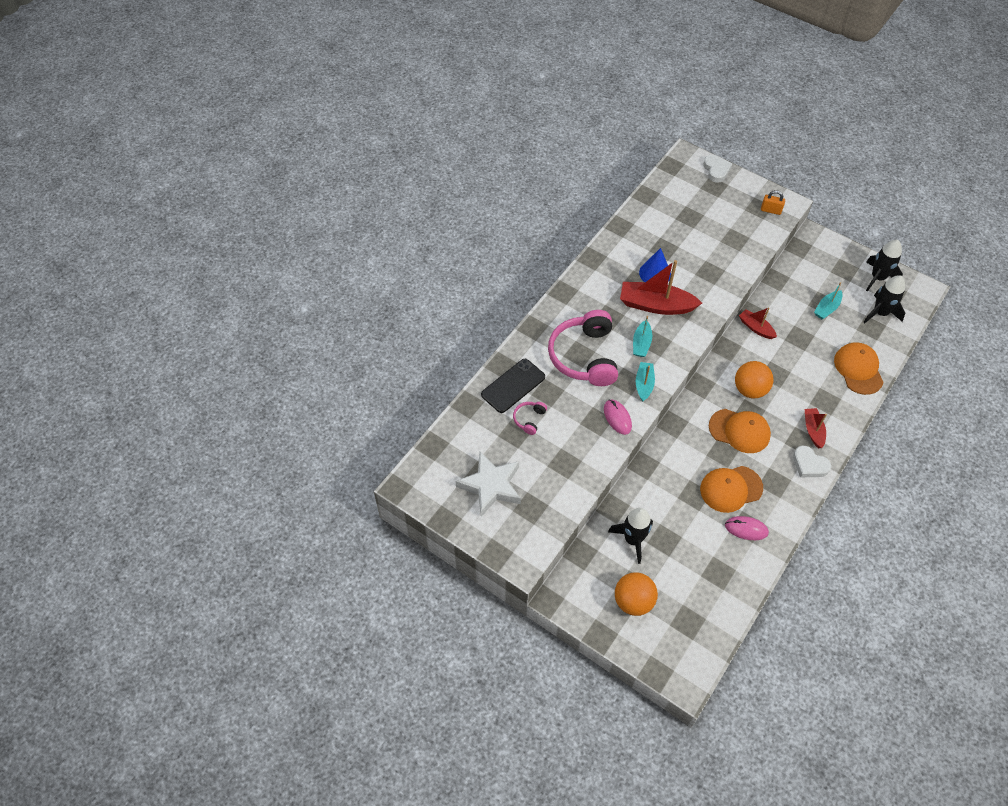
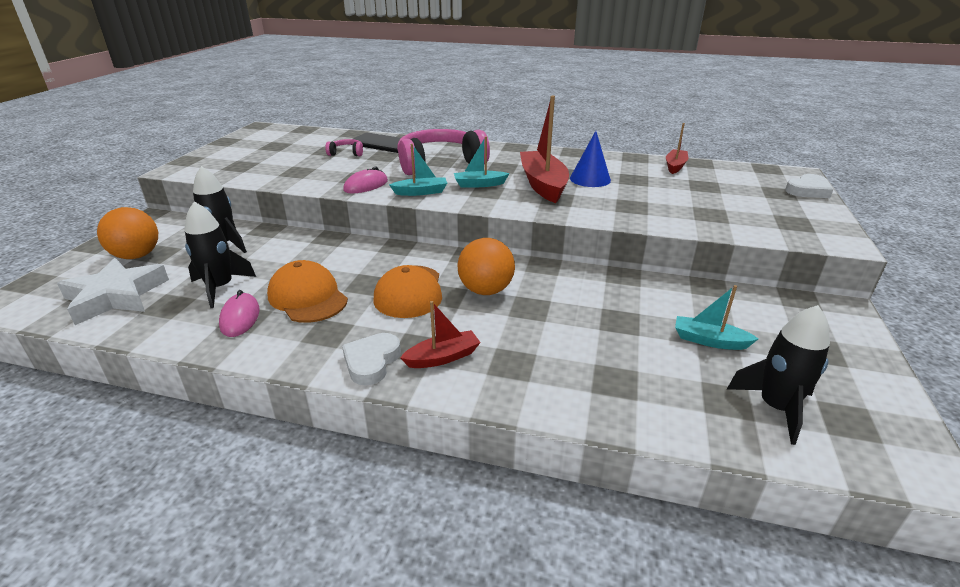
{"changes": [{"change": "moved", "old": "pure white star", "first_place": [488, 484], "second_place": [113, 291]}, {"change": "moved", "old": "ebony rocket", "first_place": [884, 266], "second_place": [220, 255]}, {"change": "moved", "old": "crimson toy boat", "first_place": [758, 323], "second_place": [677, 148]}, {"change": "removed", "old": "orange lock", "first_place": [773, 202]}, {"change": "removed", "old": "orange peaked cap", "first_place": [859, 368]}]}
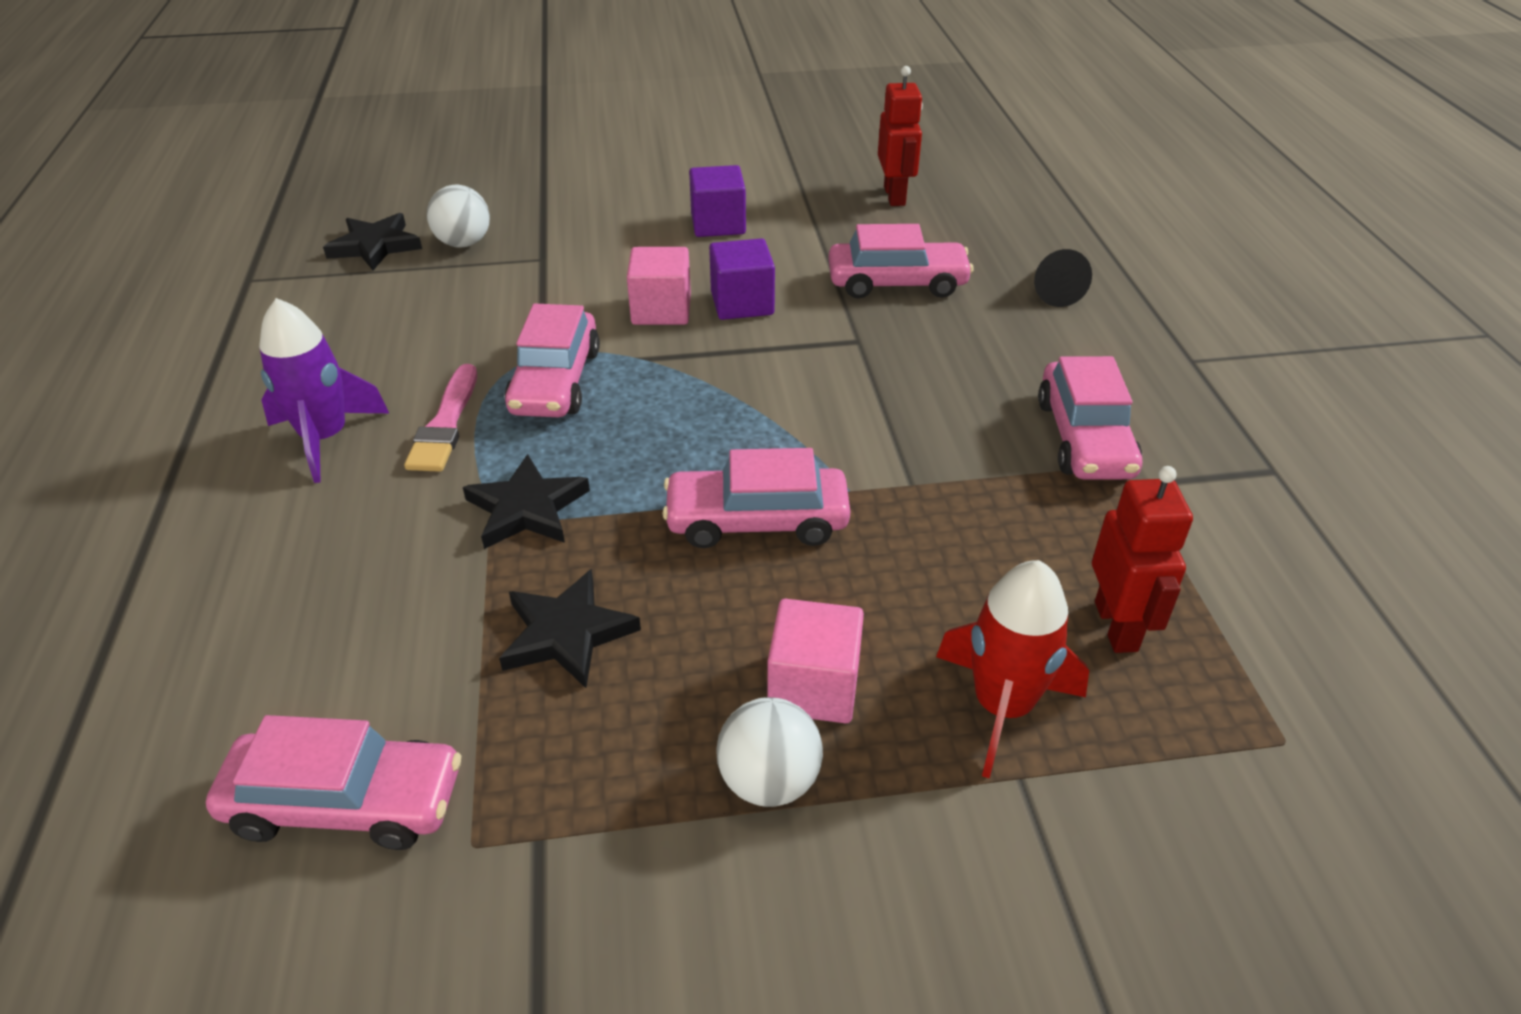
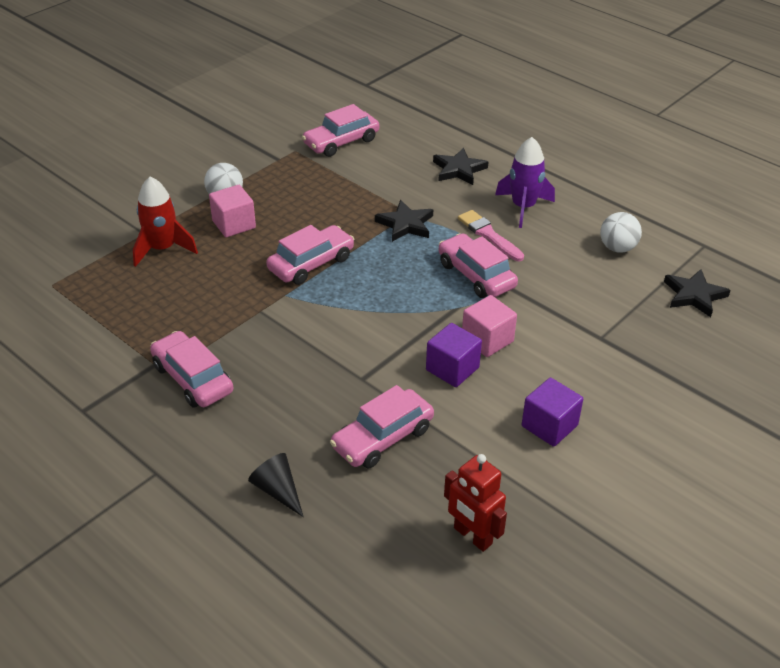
{"changes": [{"change": "moved", "old": "ebony star", "first_place": [570, 628], "second_place": [460, 166]}, {"change": "moved", "old": "pure white sphere", "first_place": [458, 216], "second_place": [621, 232]}, {"change": "removed", "old": "crimson robot", "first_place": [1142, 559]}]}
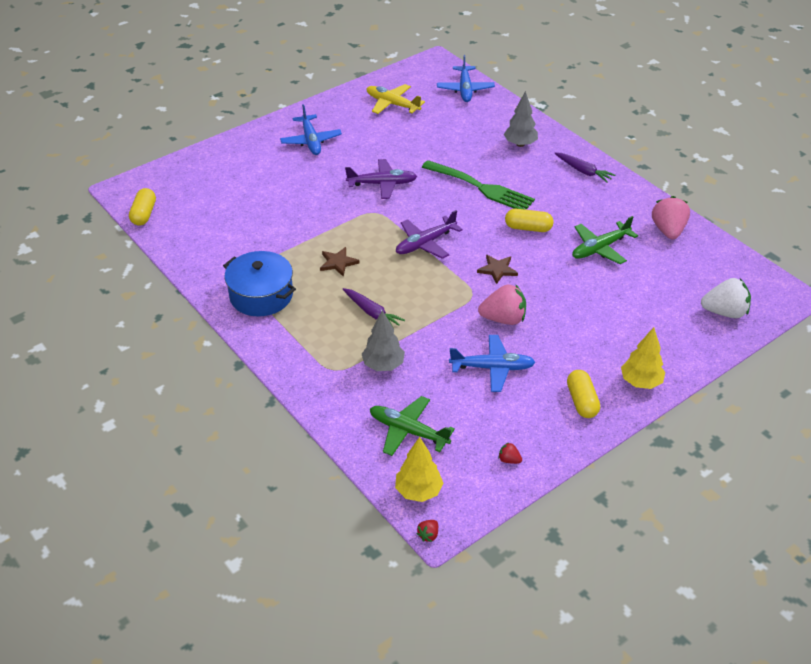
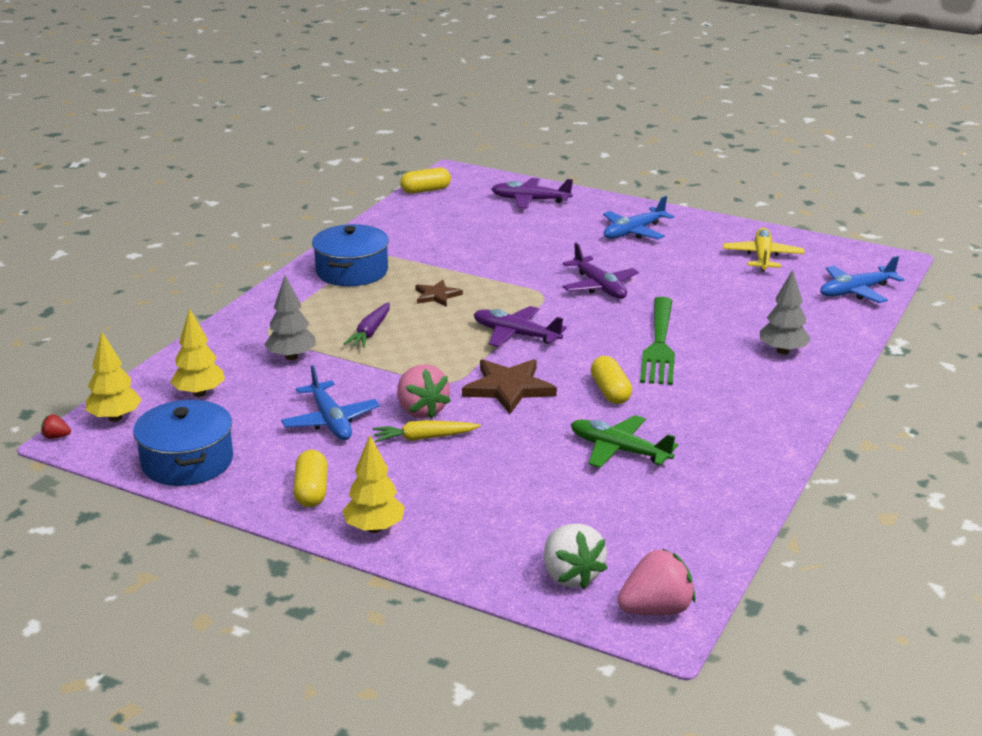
{"changes": [{"change": "replaced", "old": "crimson berry", "new": "royal blue stockpot", "first_place": [510, 453], "second_place": [183, 443]}, {"change": "replaced", "old": "leaf-green plane", "new": "golden tree", "first_place": [412, 426], "second_place": [197, 352]}, {"change": "turned", "old": "golden capsule", "first_place": [583, 394], "second_place": [310, 478], "degrees": -60}, {"change": "added", "new": "golden root vegetable", "second_place": [427, 431]}, {"change": "resized", "old": "dark brown star", "first_place": [497, 269], "second_place": [509, 386], "factor": 1.7}, {"change": "added", "new": "violet plane", "second_place": [532, 193]}, {"change": "moved", "old": "rose-pink berry", "first_place": [671, 218], "second_place": [656, 581]}, {"change": "removed", "old": "violet root vegetable", "first_place": [584, 167]}]}
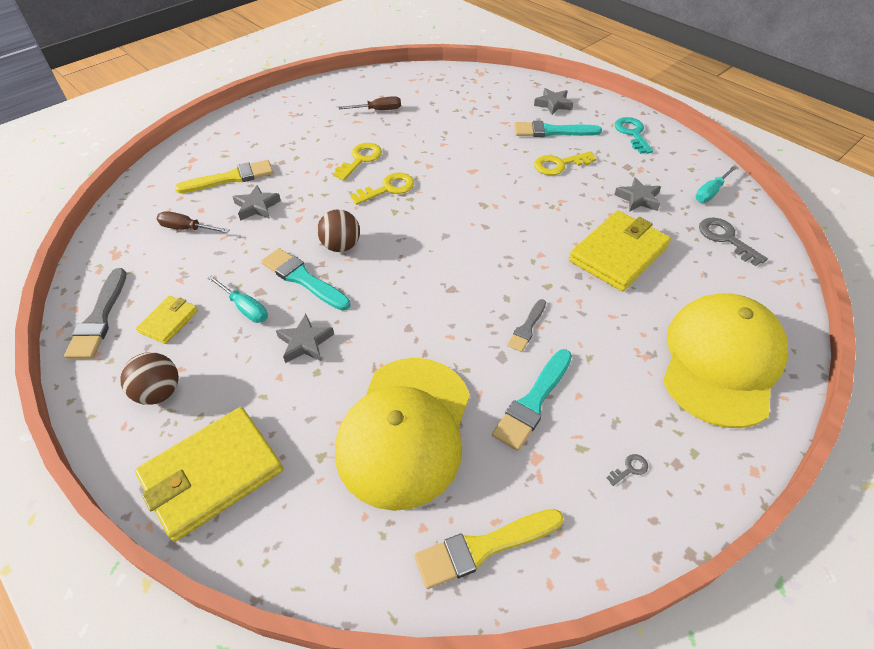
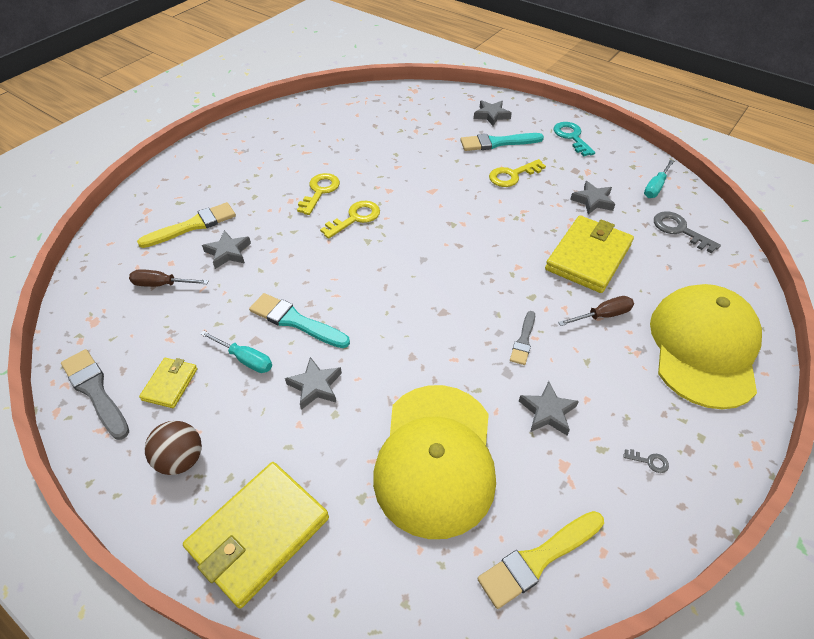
{"changes": [{"change": "turned", "old": "grey paint brush", "first_place": [95, 313], "second_place": [95, 394], "degrees": 150}, {"change": "replaced", "old": "turquoise paint brush", "new": "grey star", "first_place": [532, 400], "second_place": [549, 408]}, {"change": "moved", "old": "dark brown hand screwdriver", "first_place": [370, 103], "second_place": [596, 311]}, {"change": "turned", "old": "grey door key", "first_place": [627, 470], "second_place": [646, 461], "degrees": 60}, {"change": "removed", "old": "dark brown sphere", "first_place": [338, 230]}]}
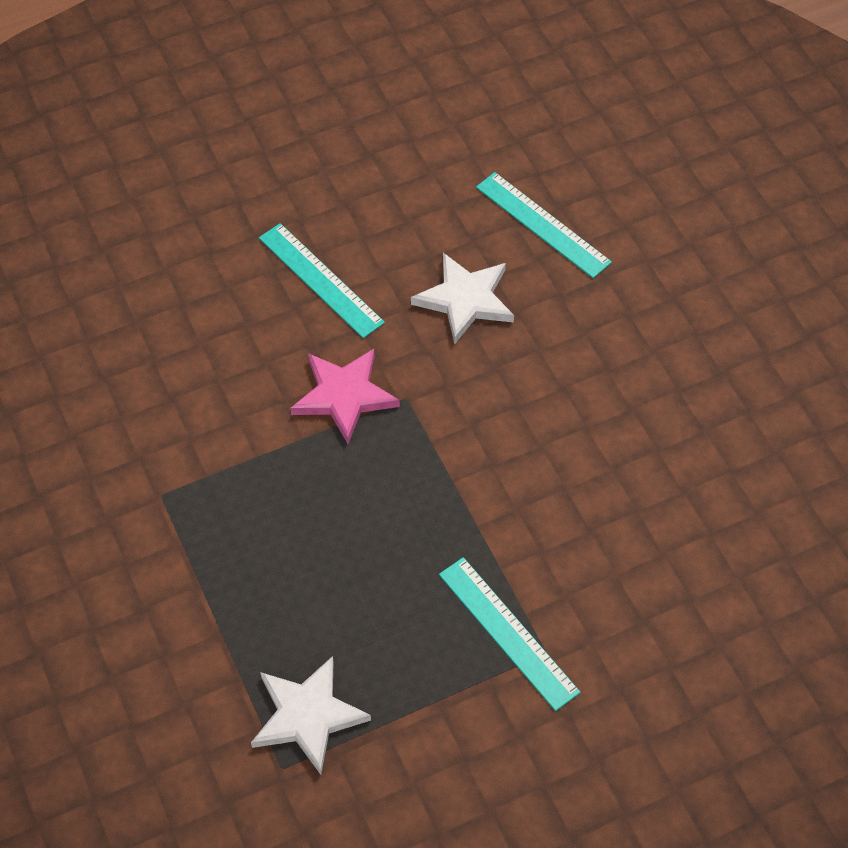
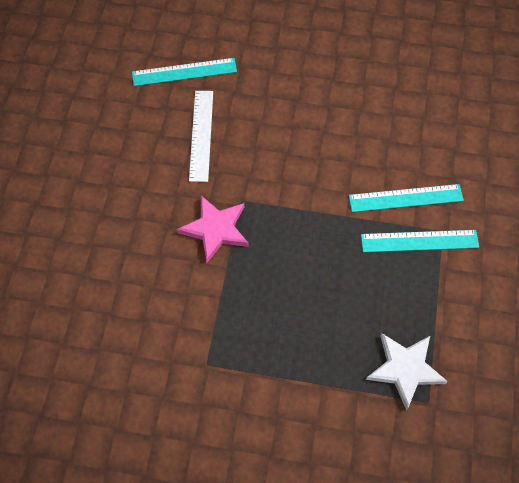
{"changes": [{"change": "replaced", "old": "pure white star", "new": "pure white measuring stick", "first_place": [462, 298], "second_place": [201, 136]}, {"change": "moved", "old": "turquoise measuring stick", "first_place": [322, 280], "second_place": [406, 198]}]}
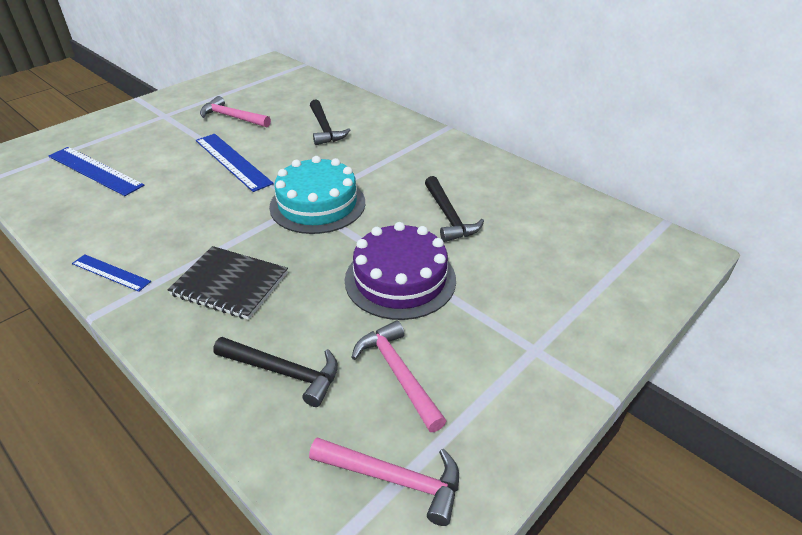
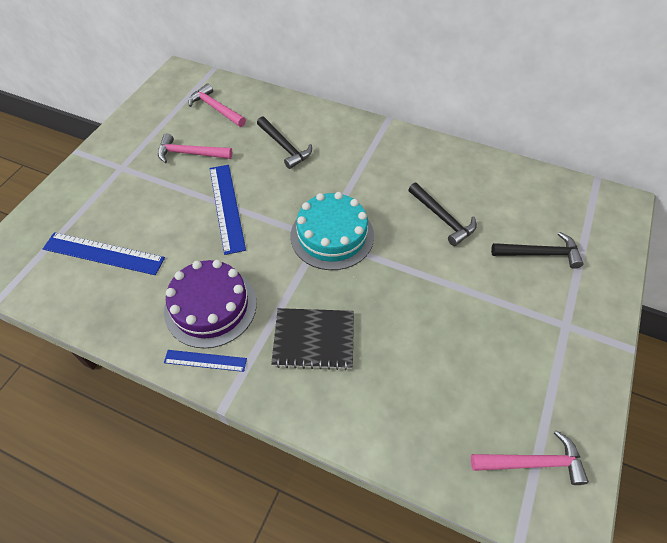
{"changes": [{"change": "moved", "old": "violet gateau", "first_place": [400, 271], "second_place": [210, 304]}, {"change": "moved", "old": "rose-pink carpenter's hammer", "first_place": [398, 376], "second_place": [217, 105]}, {"change": "turned", "old": "royal blue measuring stick", "first_place": [235, 163], "second_place": [228, 210], "degrees": 45}, {"change": "moved", "old": "ebony carpenter's hammer", "first_place": [275, 372], "second_place": [537, 250]}]}
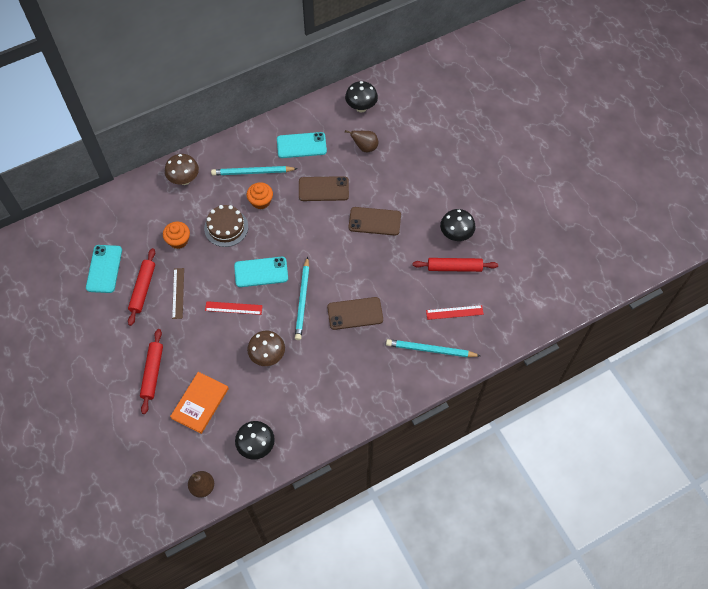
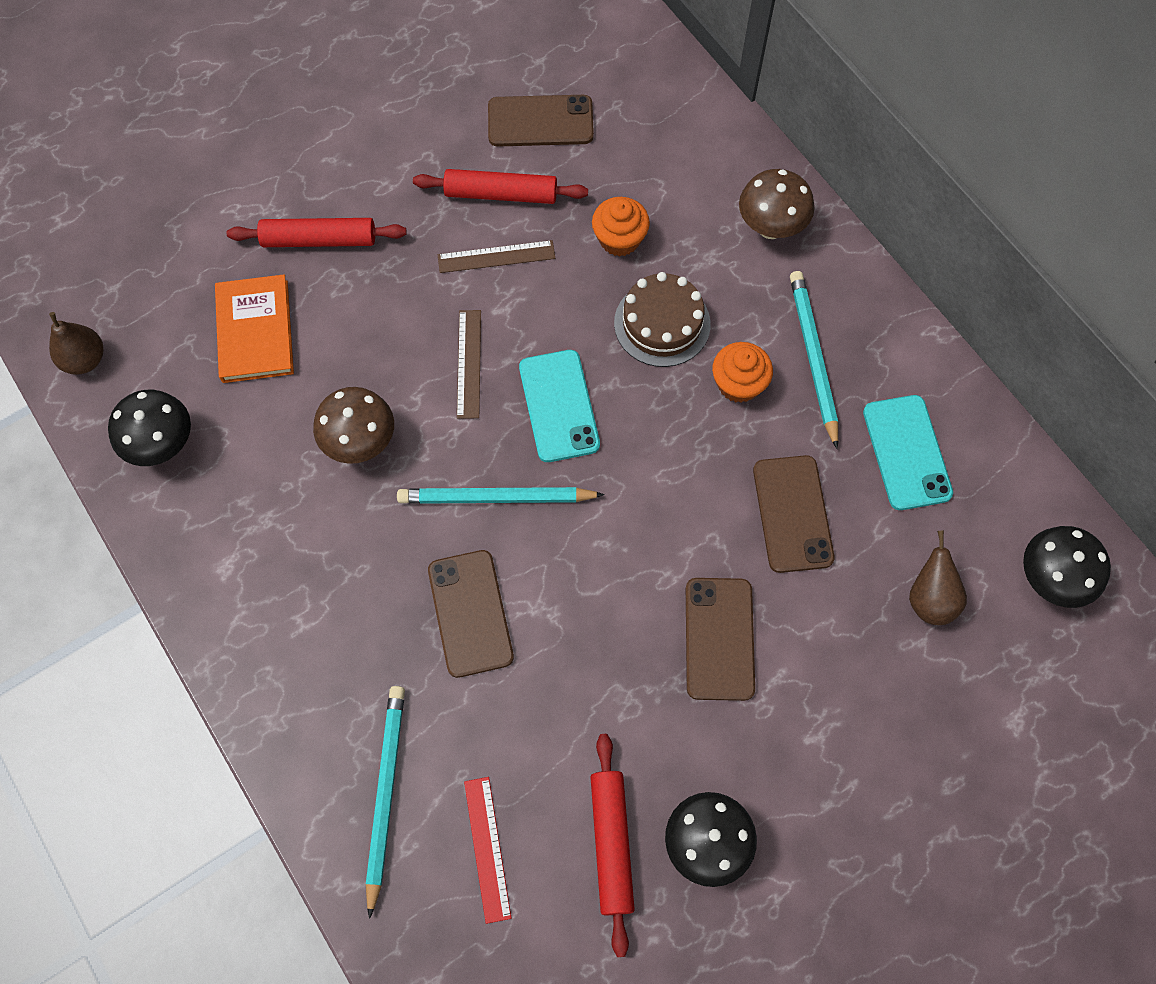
{"changes": [{"change": "turned", "old": "orange hardback", "first_place": [199, 403], "second_place": [254, 328], "degrees": 60}, {"change": "recoloured", "old": "crimson measuring stick", "new": "dark brown measuring stick", "first_place": [234, 308], "second_place": [469, 364]}, {"change": "recoloured", "old": "turquoise mobile phone", "new": "dark brown mobile phone", "first_place": [104, 269], "second_place": [541, 121]}]}
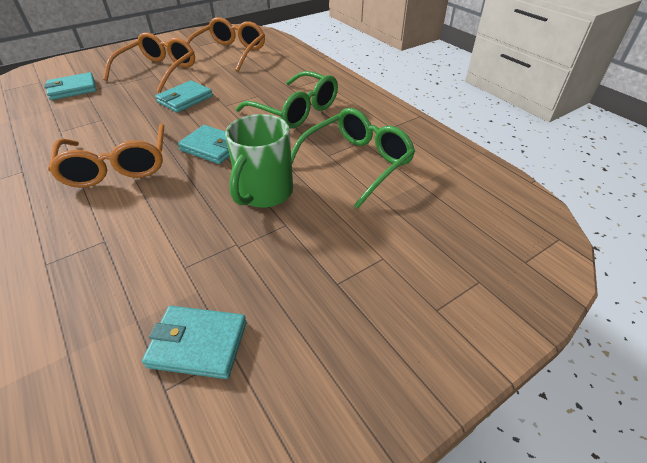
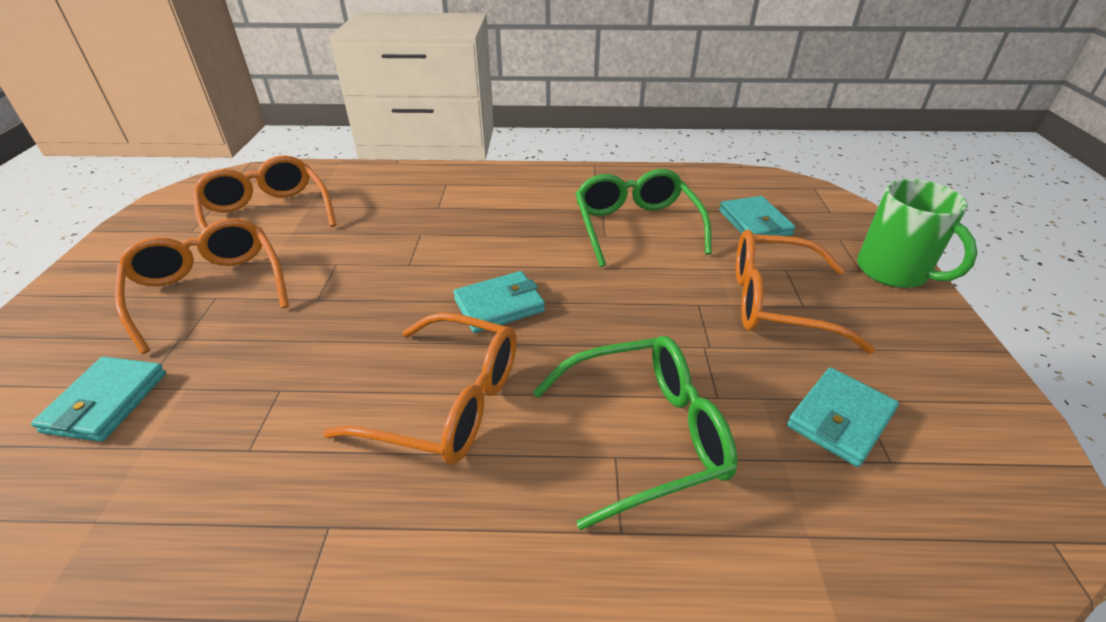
{"changes": [{"change": "moved", "old": "leaf-green spectacles", "first_place": [287, 100], "second_place": [635, 433]}, {"change": "moved", "old": "turquoise billfold", "first_place": [184, 96], "second_place": [757, 216]}, {"change": "added", "new": "orange spectacles", "second_place": [805, 292]}, {"change": "moved", "old": "leaf-green mug", "first_place": [259, 161], "second_place": [917, 233]}]}
